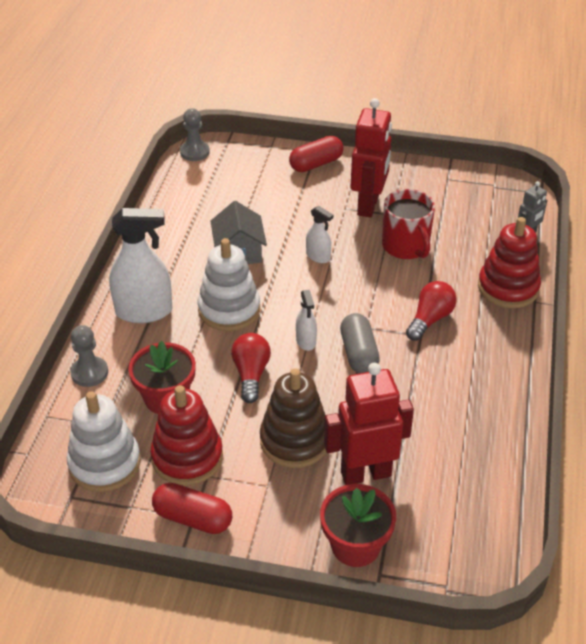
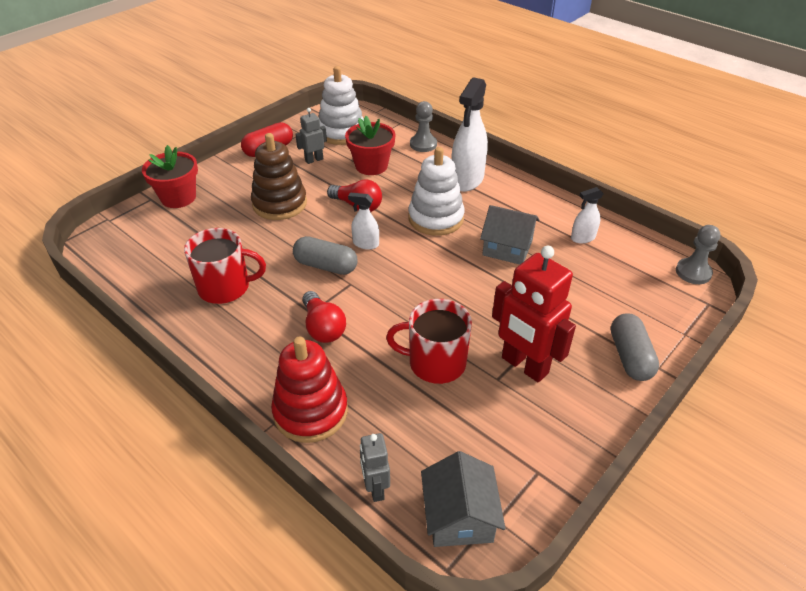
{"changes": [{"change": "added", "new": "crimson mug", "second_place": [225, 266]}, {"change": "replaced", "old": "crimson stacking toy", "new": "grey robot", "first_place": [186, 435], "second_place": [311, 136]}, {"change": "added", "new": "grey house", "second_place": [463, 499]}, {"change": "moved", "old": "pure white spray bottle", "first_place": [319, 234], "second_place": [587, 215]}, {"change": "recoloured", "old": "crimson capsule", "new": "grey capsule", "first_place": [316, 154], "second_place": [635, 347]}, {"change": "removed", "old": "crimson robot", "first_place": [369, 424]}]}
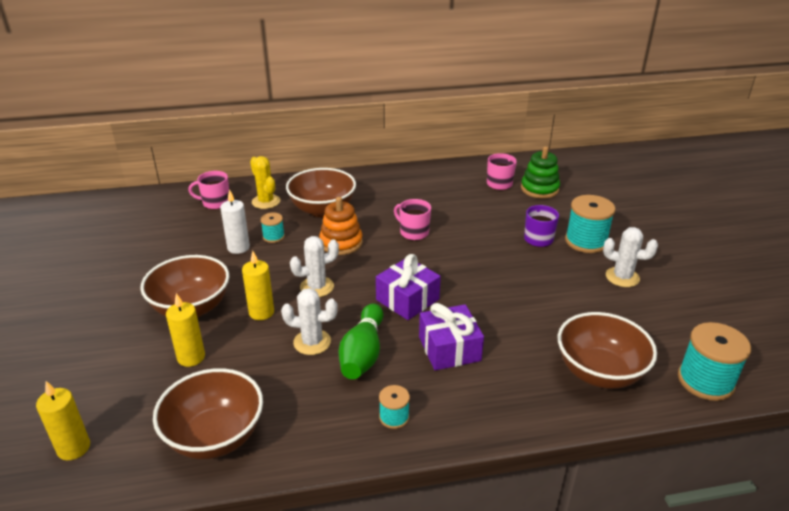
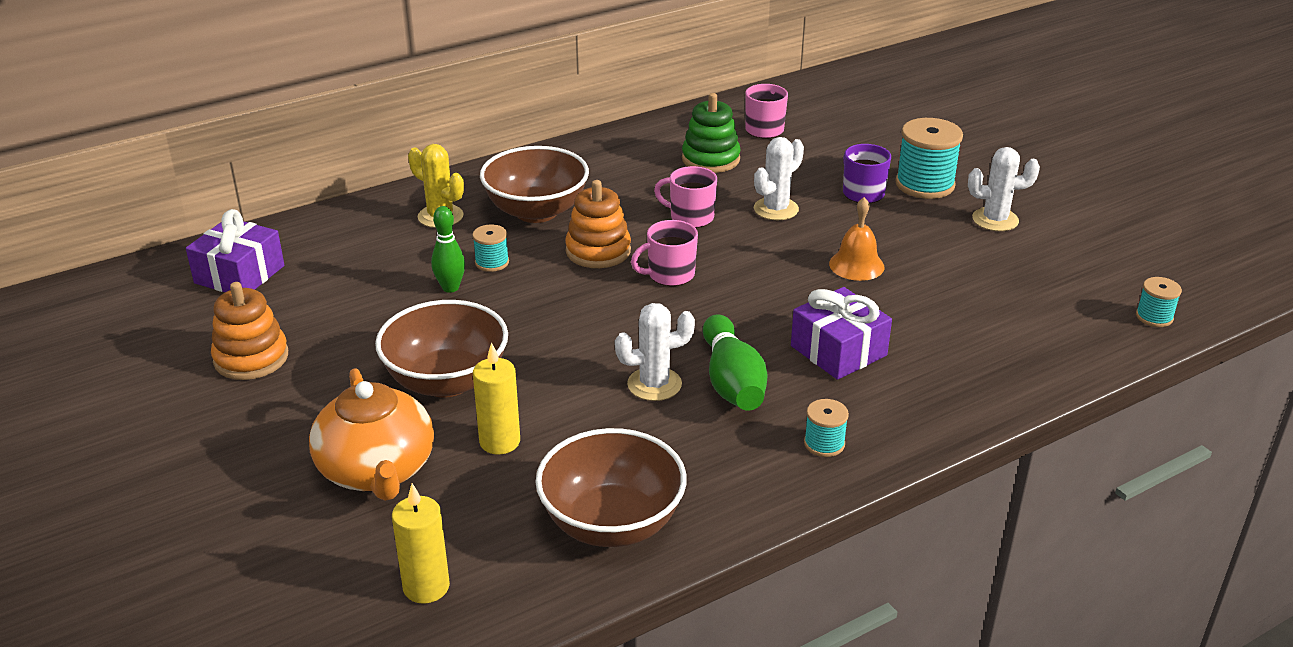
{"changes": [{"change": "moved", "old": "violet wrapped gift", "first_place": [408, 287], "second_place": [235, 250]}, {"change": "added", "new": "orange stacking toy", "second_place": [249, 331]}, {"change": "added", "new": "orange tea pot", "second_place": [371, 434]}, {"change": "replaced", "old": "pure white pillar candle", "new": "leaf-green tenpin", "first_place": [235, 221], "second_place": [448, 249]}, {"change": "moved", "old": "rose-pink mug", "first_place": [208, 190], "second_place": [664, 253]}, {"change": "moved", "old": "leaf-green stacking toy", "first_place": [540, 172], "second_place": [711, 133]}, {"change": "moved", "old": "pure white prickly plant", "first_place": [314, 266], "second_place": [779, 178]}, {"change": "added", "new": "orange bell", "second_place": [857, 239]}, {"change": "resized", "old": "turquoise bobbin", "first_place": [714, 361], "second_place": [1159, 302], "factor": 0.53}, {"change": "removed", "old": "golden pillar candle", "first_place": [258, 285]}, {"change": "removed", "old": "dark brown serving bowl", "first_place": [607, 350]}]}
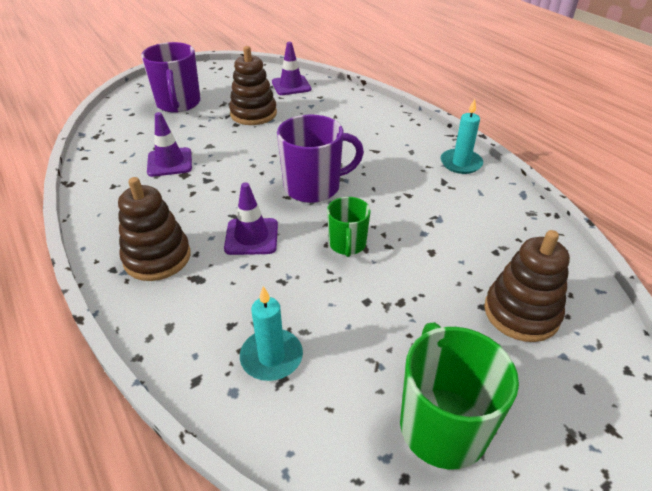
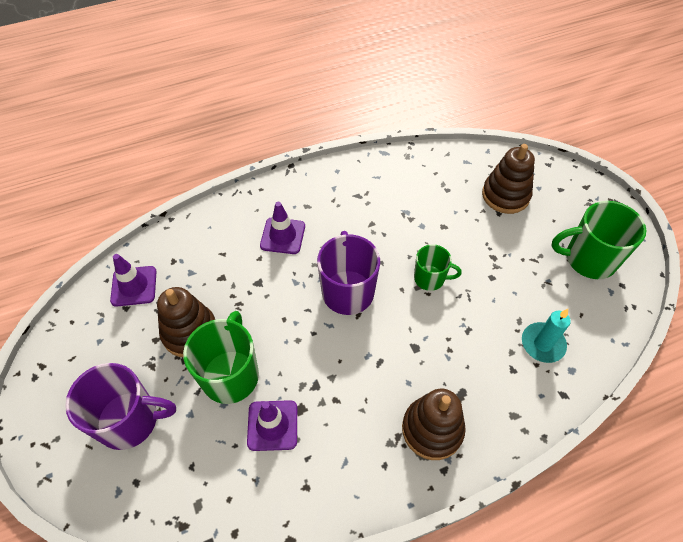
{"changes": [{"change": "added", "new": "leaf-green mug", "second_place": [221, 357]}, {"change": "moved", "old": "violet safety cone", "first_place": [251, 218], "second_place": [282, 228]}, {"change": "removed", "old": "turquoise pillar candle", "first_place": [462, 136]}]}
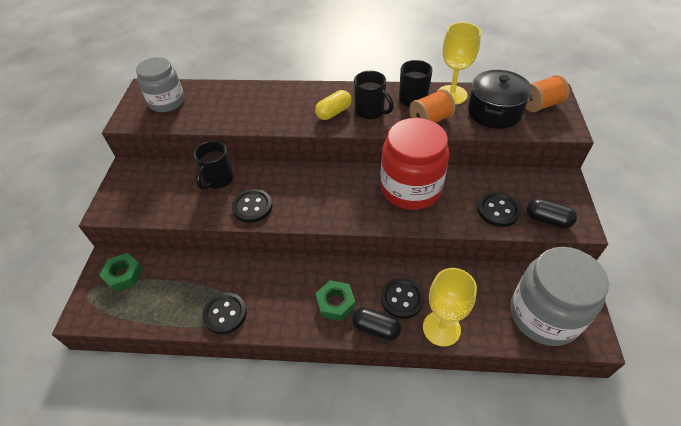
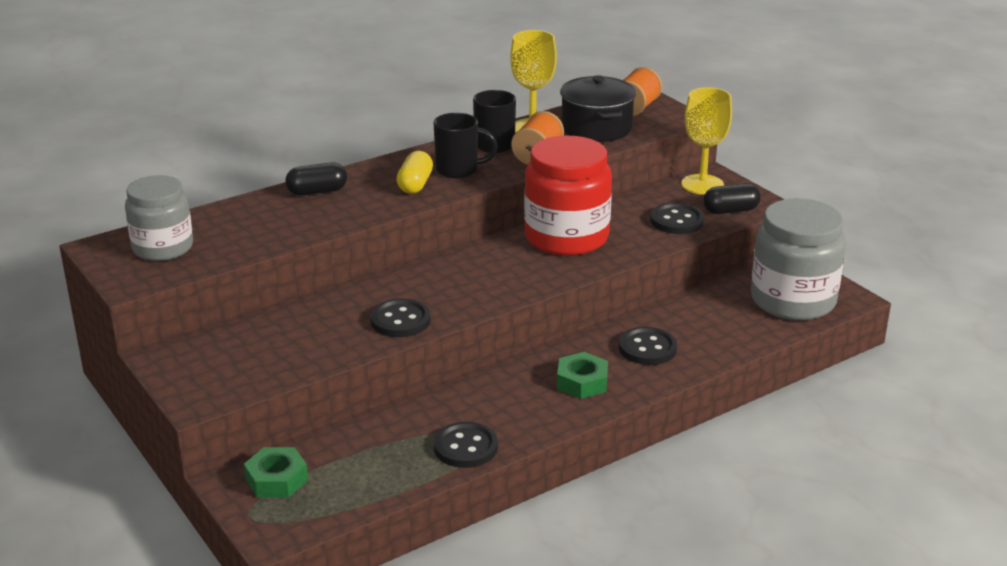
{"changes": [{"change": "moved", "old": "ebony capsule", "first_place": [376, 323], "second_place": [316, 179]}, {"change": "moved", "old": "golden goblet", "first_place": [450, 307], "second_place": [706, 141]}, {"change": "removed", "old": "ebony mug", "first_place": [213, 165]}]}
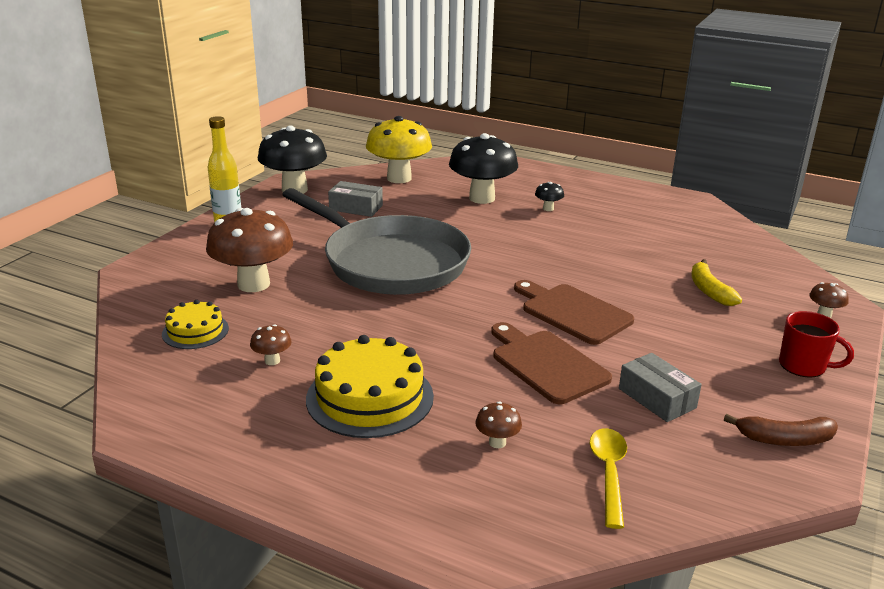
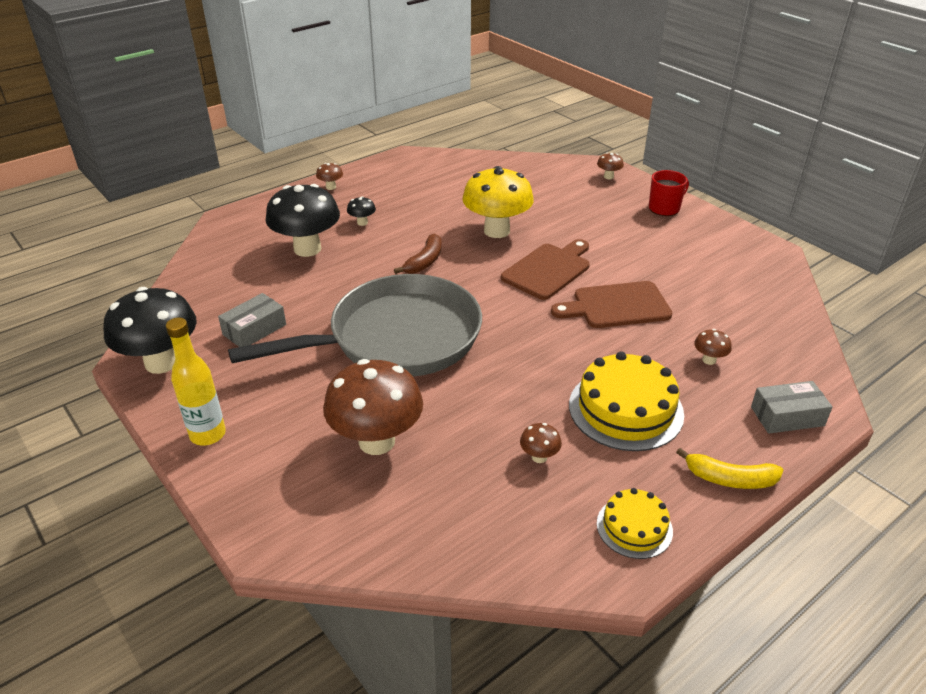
{"changes": [{"change": "added", "new": "dark brown fungus", "second_place": [329, 176]}, {"change": "moved", "old": "dark brown banana fruit", "first_place": [781, 430], "second_place": [418, 253]}, {"change": "moved", "old": "golden fungus", "first_place": [399, 149], "second_place": [498, 202]}, {"change": "turned", "old": "dark brown bread board", "first_place": [574, 312], "second_place": [545, 269], "degrees": 150}, {"change": "moved", "old": "golden gateau", "first_place": [195, 324], "second_place": [635, 523]}, {"change": "moved", "old": "golden banana fruit", "first_place": [716, 282], "second_place": [729, 468]}, {"change": "moved", "old": "grey box", "first_place": [660, 387], "second_place": [792, 407]}, {"change": "removed", "old": "golden tablespoon", "first_place": [608, 478]}]}
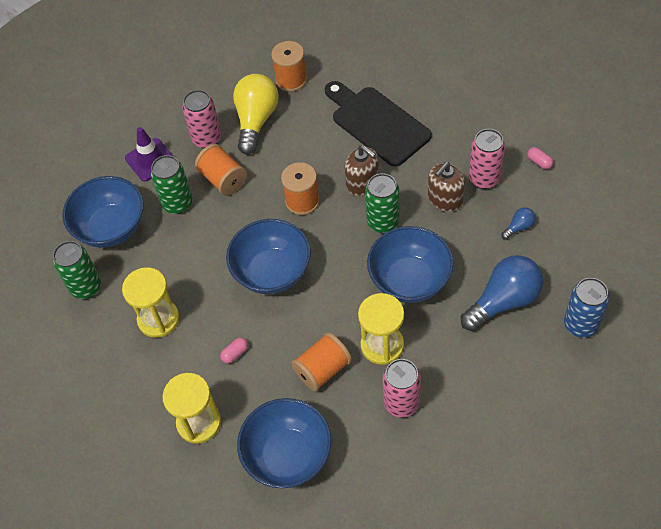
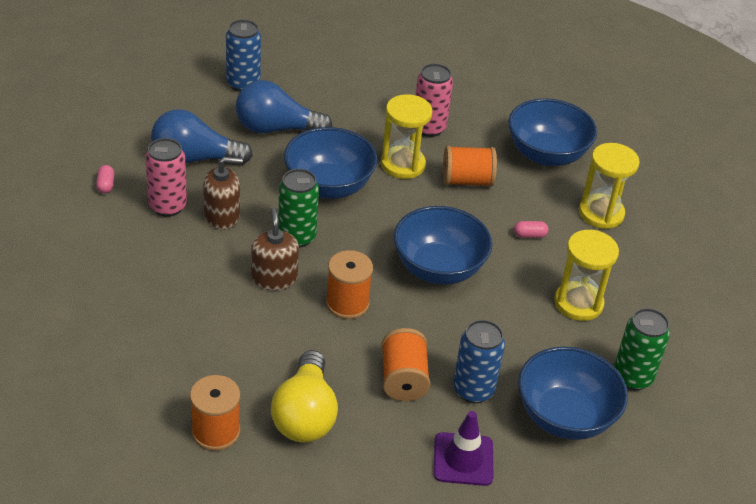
{"changes": [{"change": "resized", "old": "royal blue light bulb", "first_place": [518, 223], "second_place": [202, 136], "factor": 2.25}, {"change": "turned", "old": "golden light bulb", "first_place": [256, 114], "second_place": [304, 396], "degrees": -45}, {"change": "recoloured", "old": "leaf-green tin", "new": "royal blue tin", "first_place": [171, 184], "second_place": [479, 361]}, {"change": "removed", "old": "rose-pink tin", "first_place": [201, 119]}, {"change": "removed", "old": "ebony bread board", "first_place": [378, 124]}]}
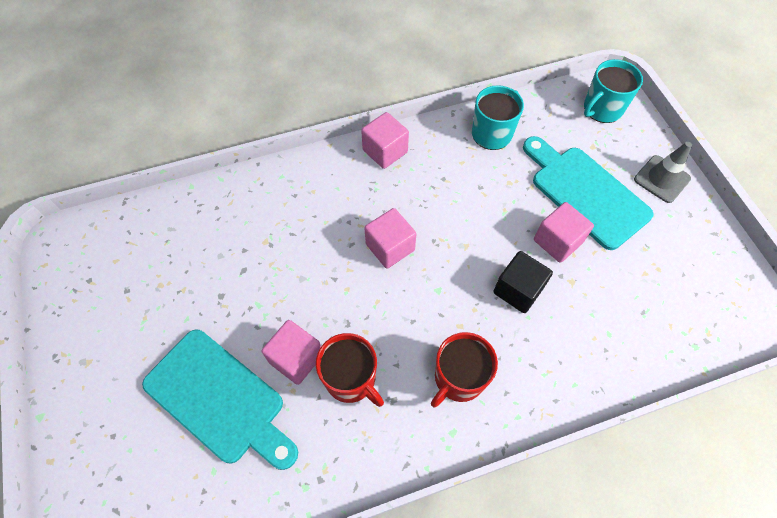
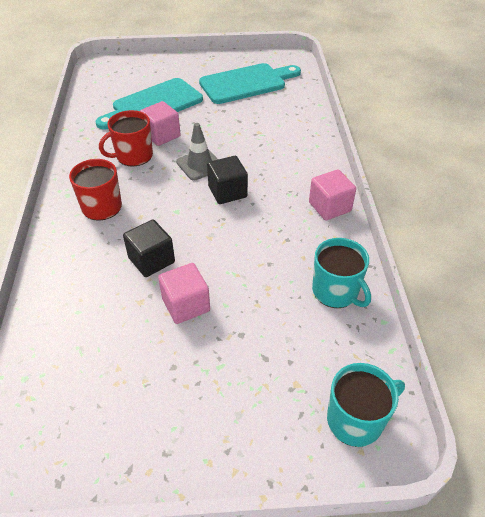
{"changes": [{"change": "moved", "old": "grey safety cone", "first_place": [663, 172], "second_place": [197, 151]}, {"change": "moved", "old": "turquoise bread board", "first_place": [588, 193], "second_place": [250, 83]}, {"change": "recoloured", "old": "rose-pink solid cube", "new": "ebony solid cube", "first_place": [390, 238], "second_place": [227, 180]}, {"change": "turned", "old": "turquoise mug", "first_place": [613, 91], "second_place": [366, 405], "degrees": 90}]}
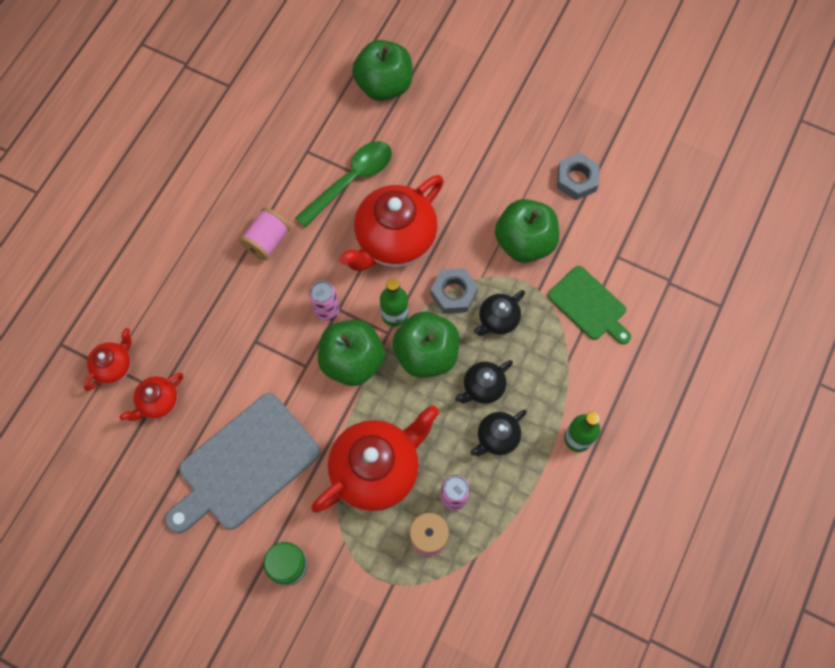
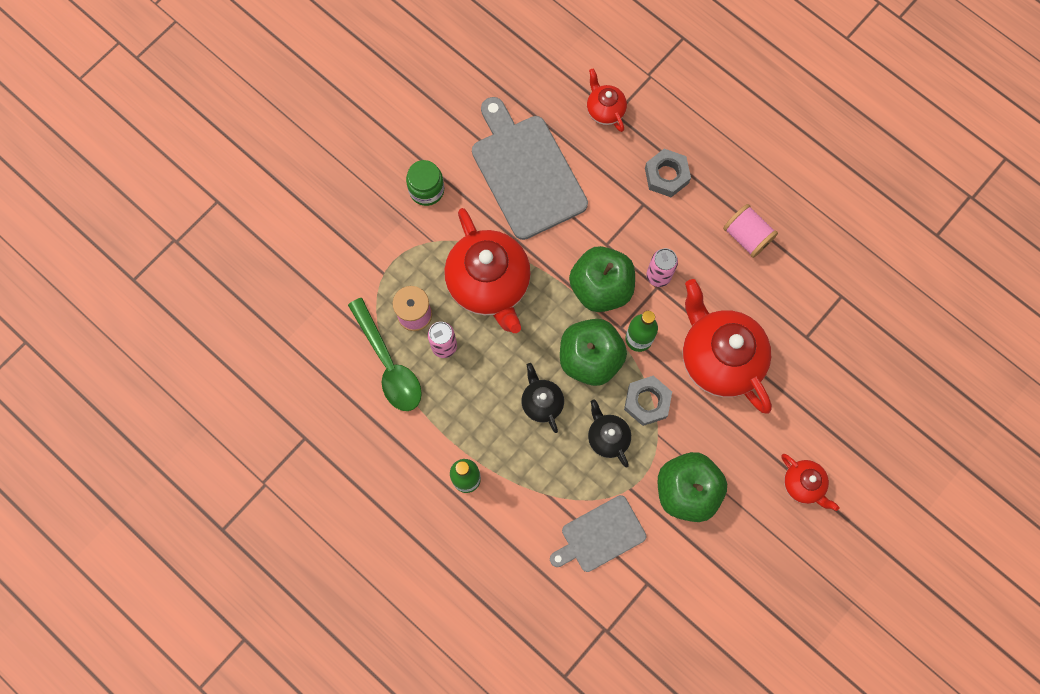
{"changes": [{"change": "moved", "old": "leaf-green tablespoon", "first_place": [343, 184], "second_place": [385, 354]}, {"change": "recoloured", "old": "leaf-green bread board", "new": "grey bread board", "first_place": [589, 305], "second_place": [598, 533]}, {"change": "moved", "old": "grey nut", "first_place": [578, 176], "second_place": [668, 173]}, {"change": "moved", "old": "crimson tea pot", "first_place": [108, 359], "second_place": [810, 482]}, {"change": "removed", "old": "leaf-green apple", "first_place": [382, 70]}, {"change": "removed", "old": "ebony tea pot", "first_place": [498, 433]}]}
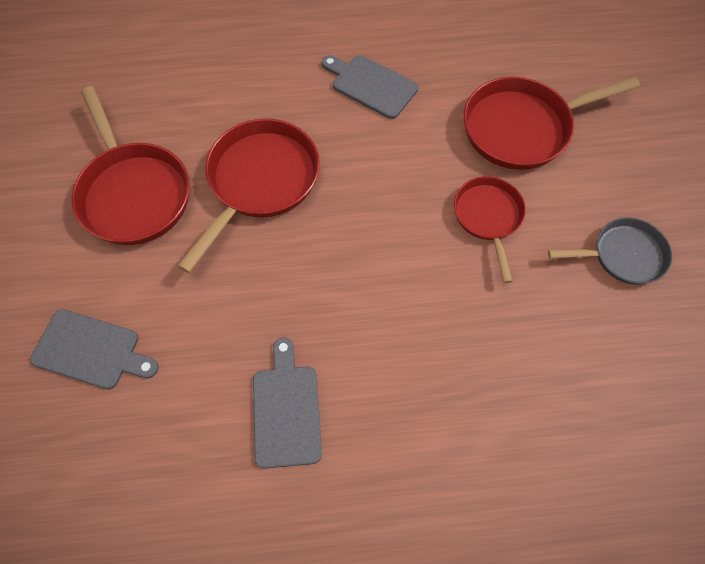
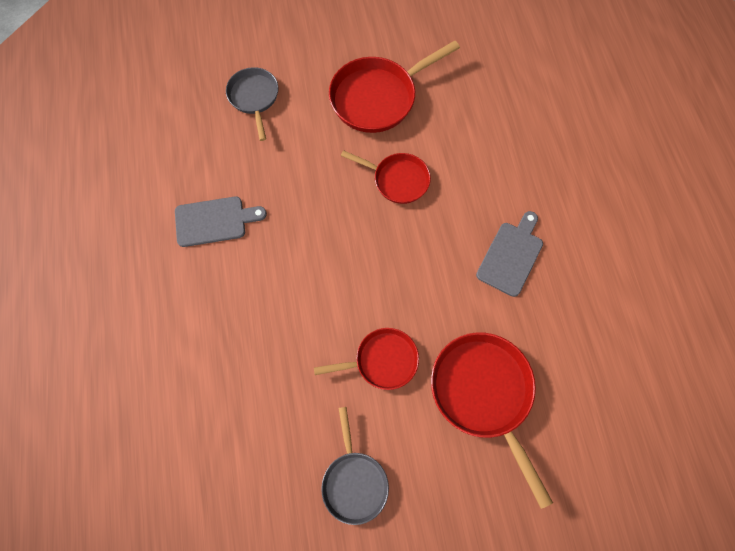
{"changes": [{"change": "replaced", "old": "grey bread board", "new": "grey pan", "first_place": [94, 349], "second_place": [252, 104]}, {"change": "resized", "old": "crimson pan", "first_place": [249, 196], "second_place": [386, 177], "factor": 0.62}]}
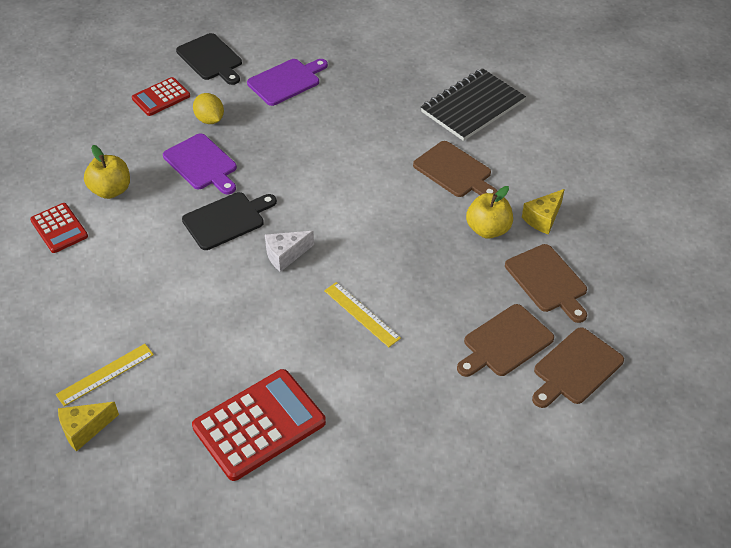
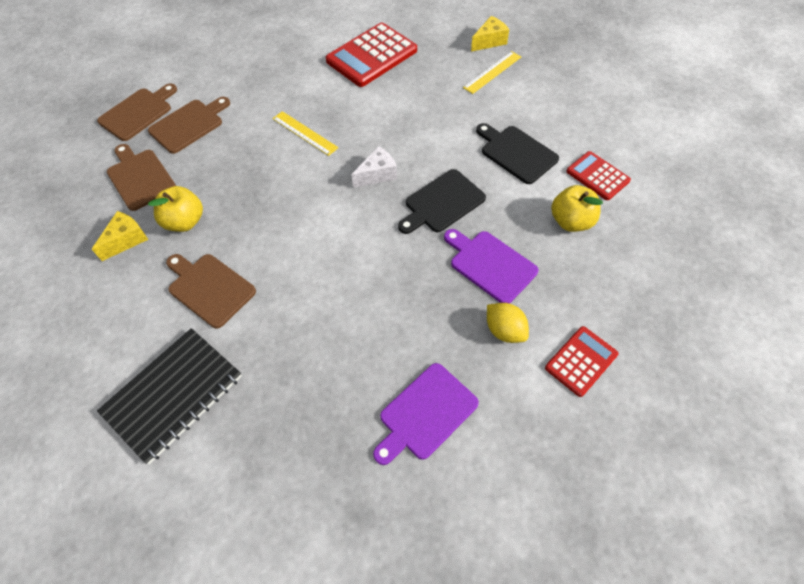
{"changes": [{"change": "moved", "old": "ebony bread board", "first_place": [209, 59], "second_place": [517, 153]}]}
